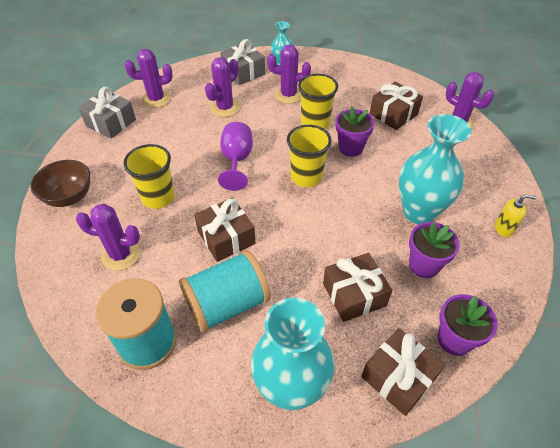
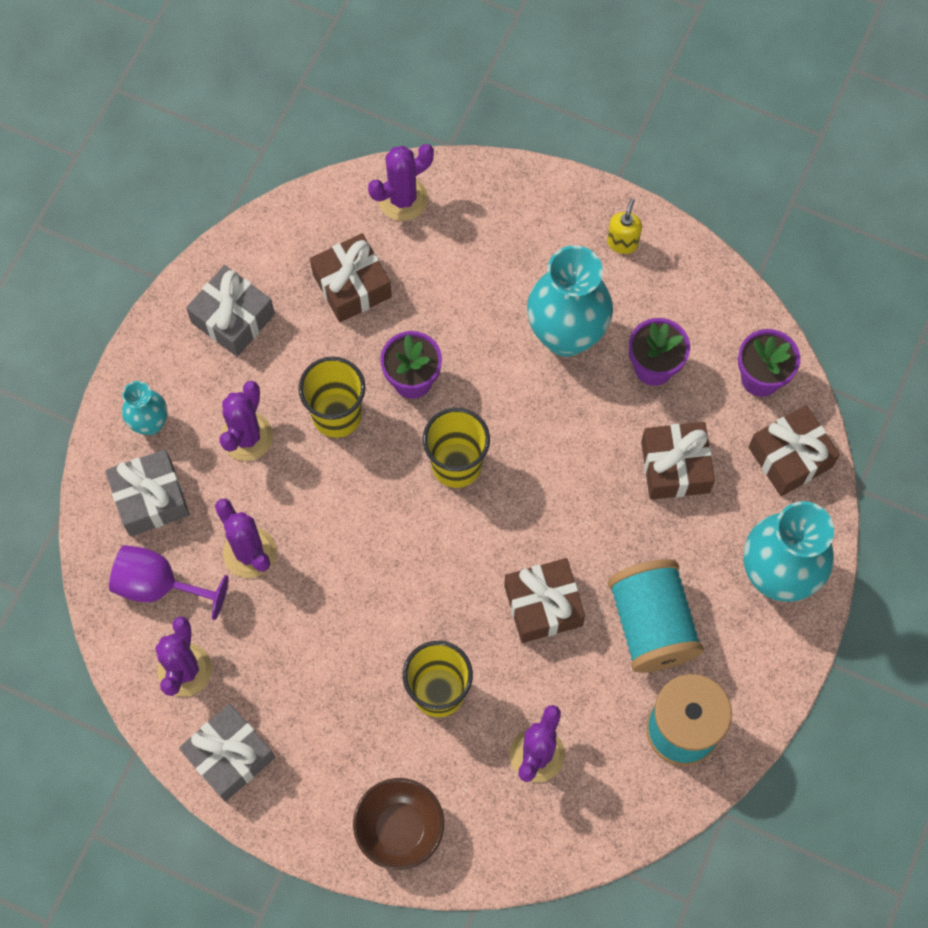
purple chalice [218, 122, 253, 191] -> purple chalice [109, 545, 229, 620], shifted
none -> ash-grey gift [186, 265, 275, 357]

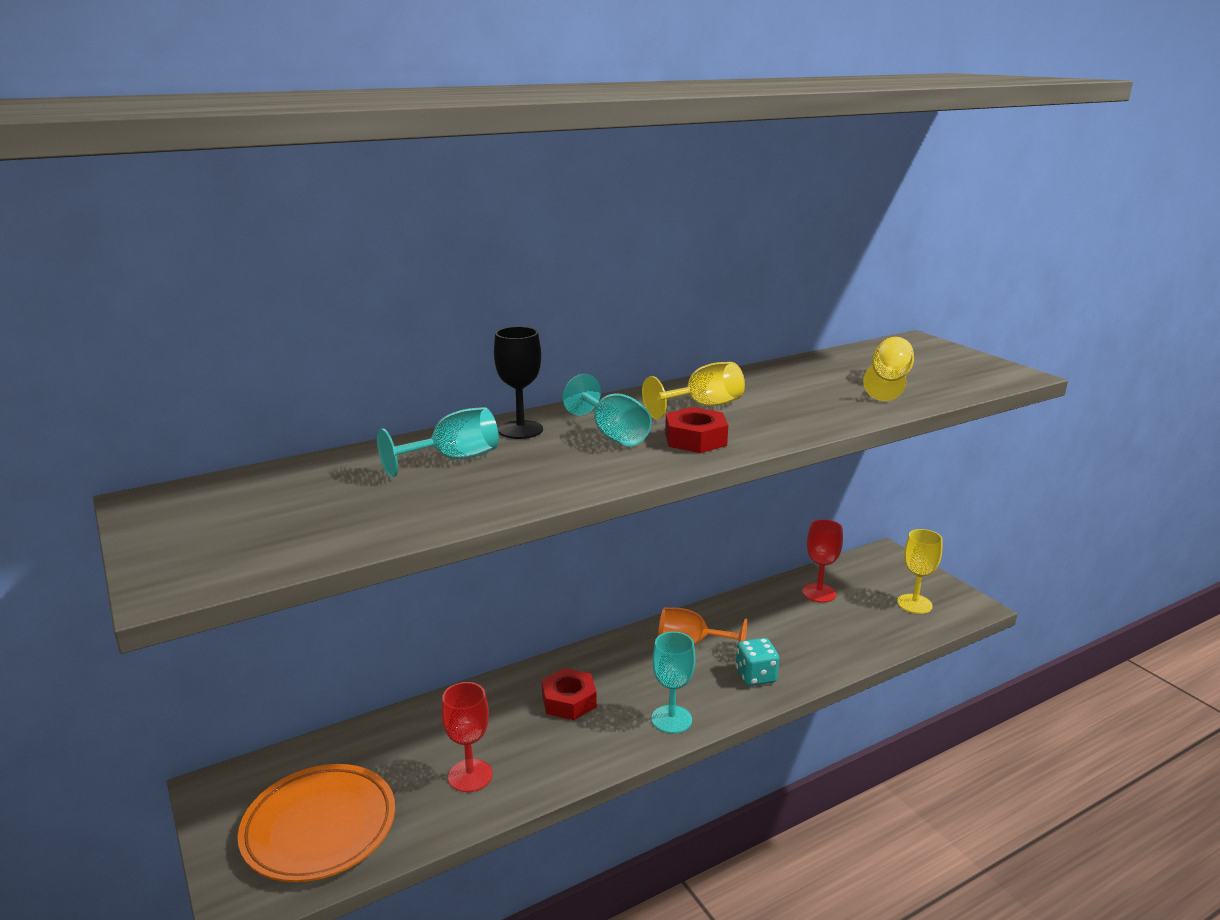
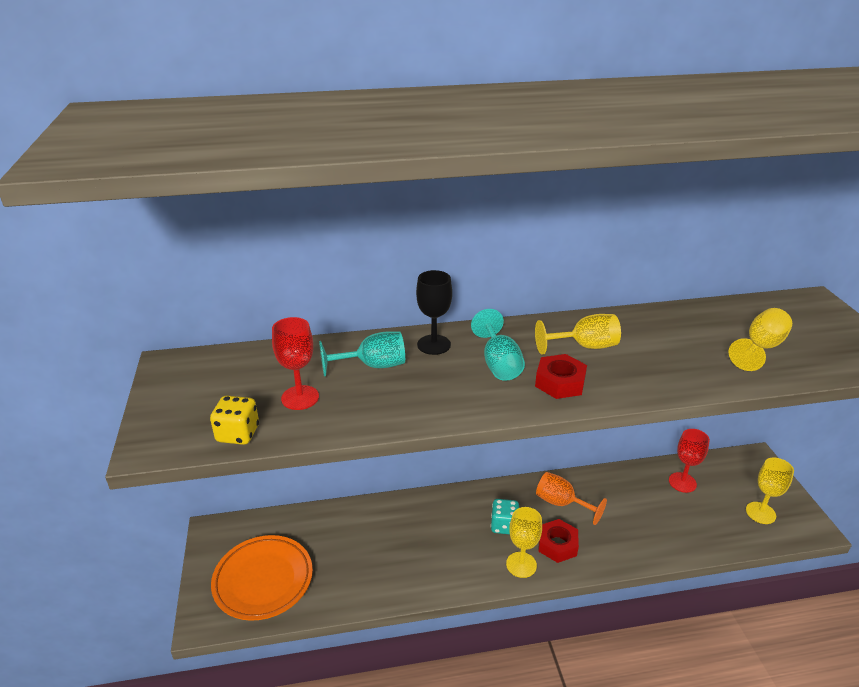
aqua chalice [651, 632, 696, 733] -> golden chalice [506, 507, 542, 578]
aqua dice [736, 638, 779, 686] -> aqua dice [491, 499, 519, 534], shifted
red hexagon nut [542, 668, 597, 720] -> red hexagon nut [538, 519, 579, 563], shifted
red chalice [441, 682, 493, 792] -> red chalice [272, 317, 319, 410], shifted
none -> golden dice [210, 395, 259, 445]

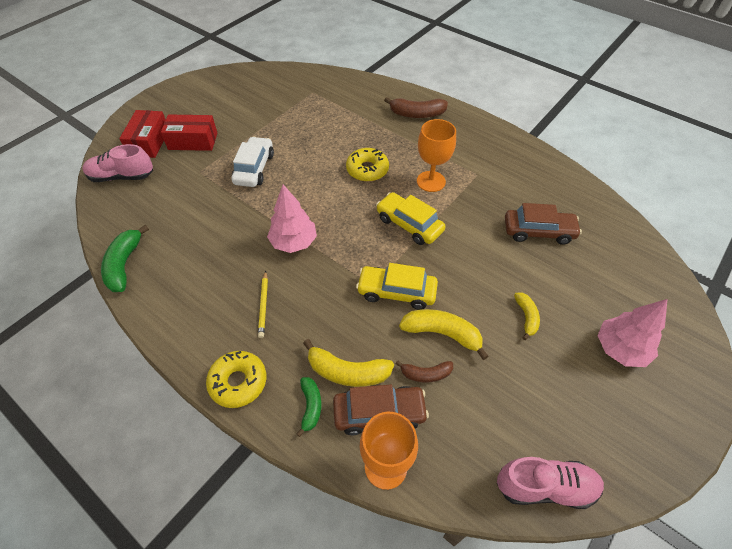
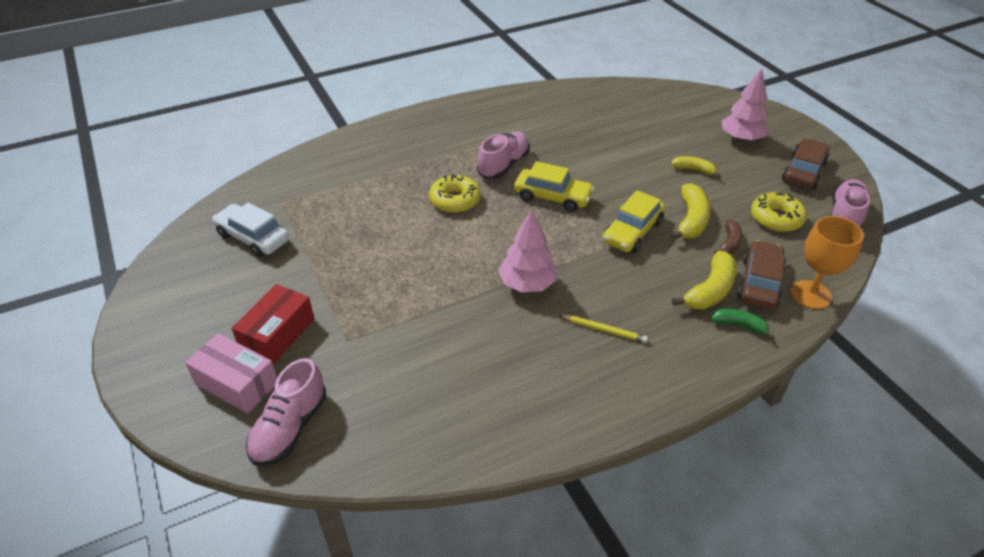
russet banana [384, 97, 448, 118] -> none
red package [119, 110, 166, 158] -> rosy package [185, 333, 277, 414]
bright orange chalice [417, 119, 456, 192] -> rosy sneaker [477, 132, 530, 179]
snow-white automobile [231, 137, 274, 187] -> snow-white automobile [212, 203, 289, 257], shifted
golden automobile [376, 192, 445, 245] -> golden automobile [514, 161, 594, 212], 135 degrees counterclockwise
russet automobile [505, 203, 582, 245] -> russet automobile [782, 138, 829, 189], shifted
green banana [101, 225, 149, 292] -> none
golden banana [399, 309, 489, 360] -> golden banana [670, 183, 711, 241], 150 degrees clockwise
golden donut [206, 351, 266, 408] -> golden donut [751, 192, 807, 232], shifted

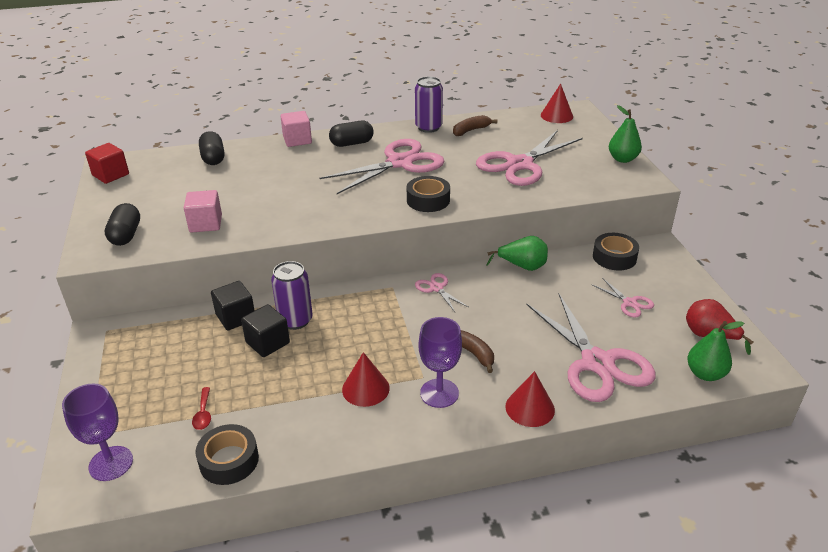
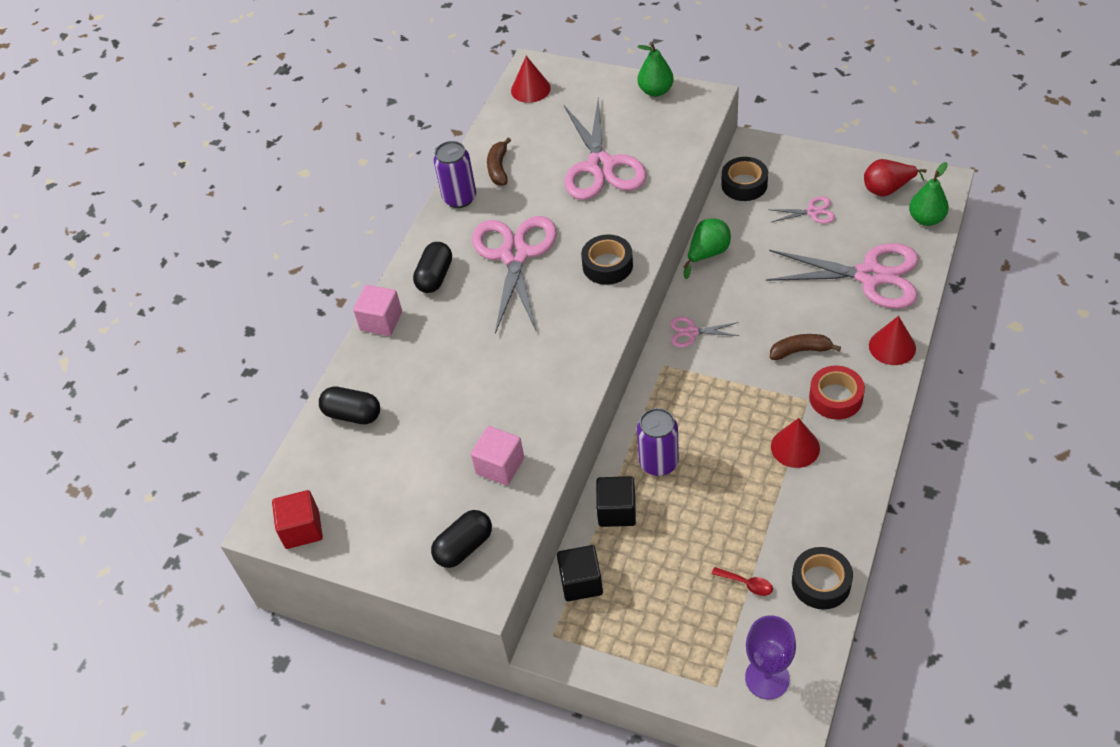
ebony capsule [105, 203, 140, 246] -> ebony capsule [431, 510, 492, 568], 75 degrees counterclockwise
ebony cube [241, 304, 290, 357] -> ebony cube [557, 545, 603, 601], shifted
purple chalice [419, 317, 462, 408] -> red tape [809, 366, 865, 420]

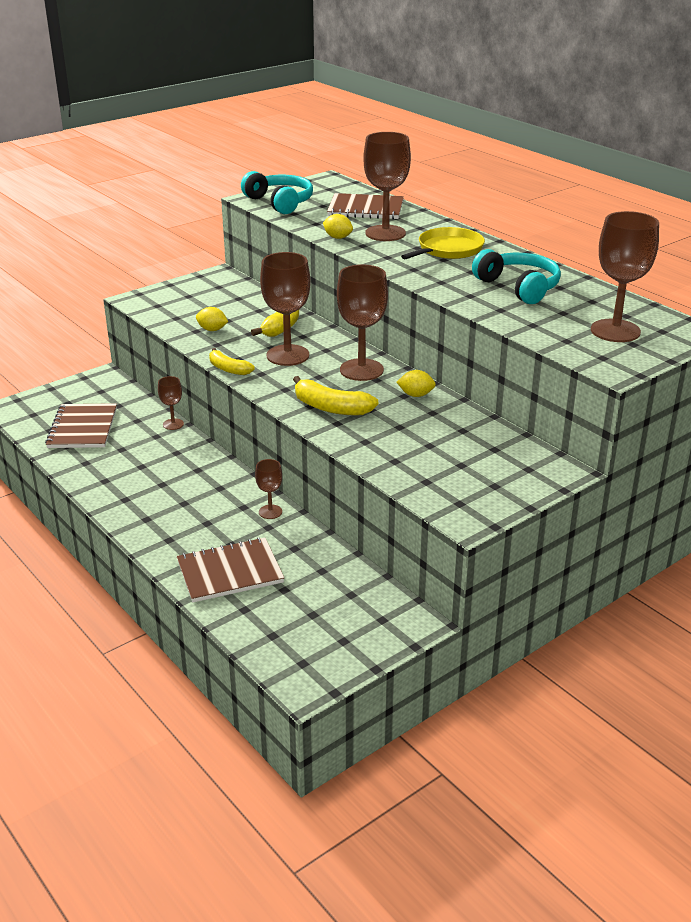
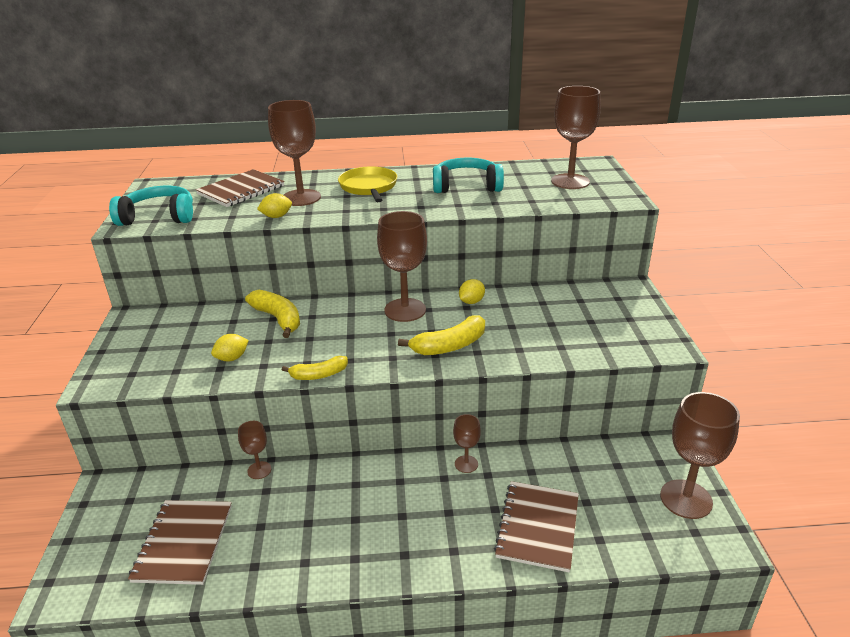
russet chalice [260, 252, 311, 366] -> russet chalice [660, 392, 740, 519], shifted
russet notebook [45, 403, 117, 448] -> russet notebook [128, 500, 232, 585], 60 degrees clockwise

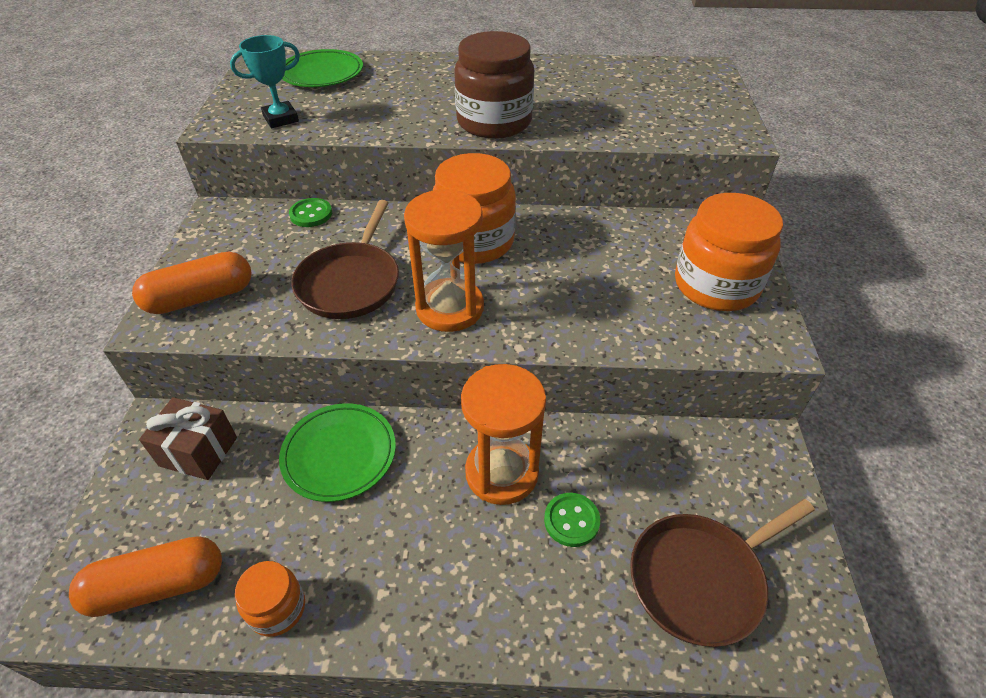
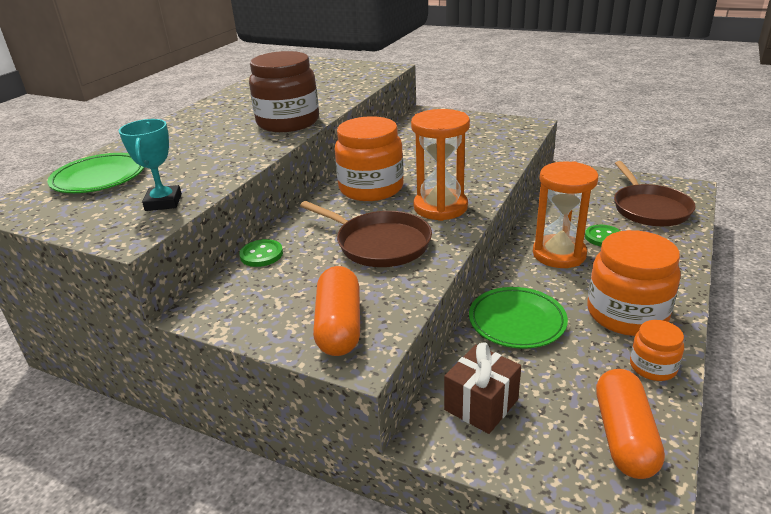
bright orange jam jar [675, 193, 783, 311] -> bright orange jam jar [587, 230, 681, 336], shifted

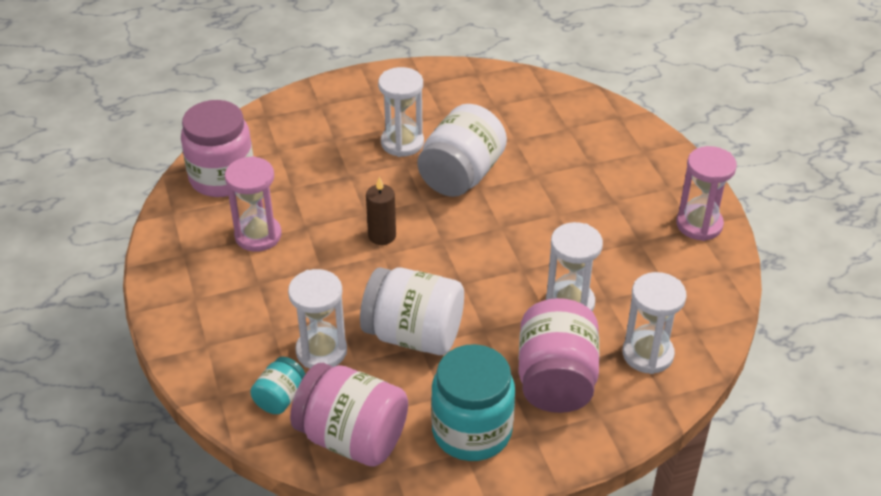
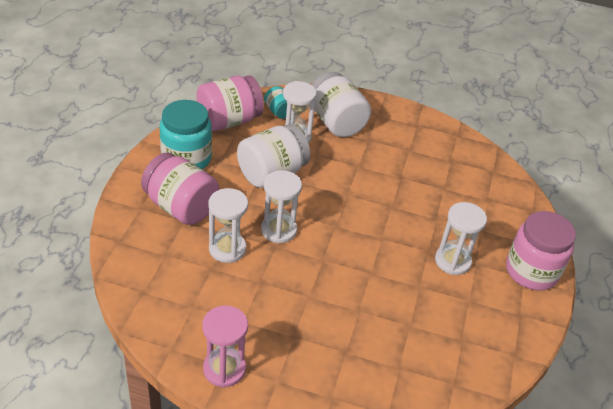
rosy jam jar [181, 100, 253, 197] -> rosy jam jar [506, 211, 576, 291], shifted
snow-white jam jar [418, 104, 507, 197] -> snow-white jam jar [312, 72, 371, 137], shifted
rosy sand timer [225, 156, 282, 252] -> none
russet pillar candle [366, 177, 396, 245] -> none
snow-white sand timer [623, 272, 687, 374] -> snow-white sand timer [261, 170, 302, 243], shifted

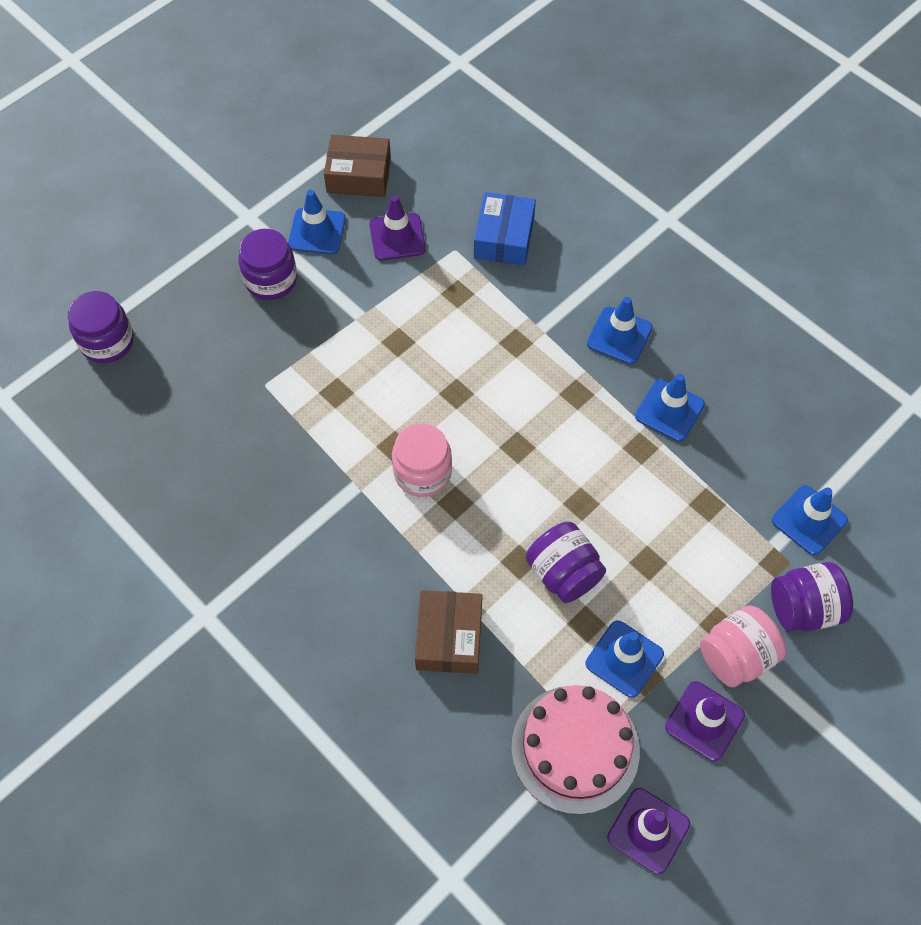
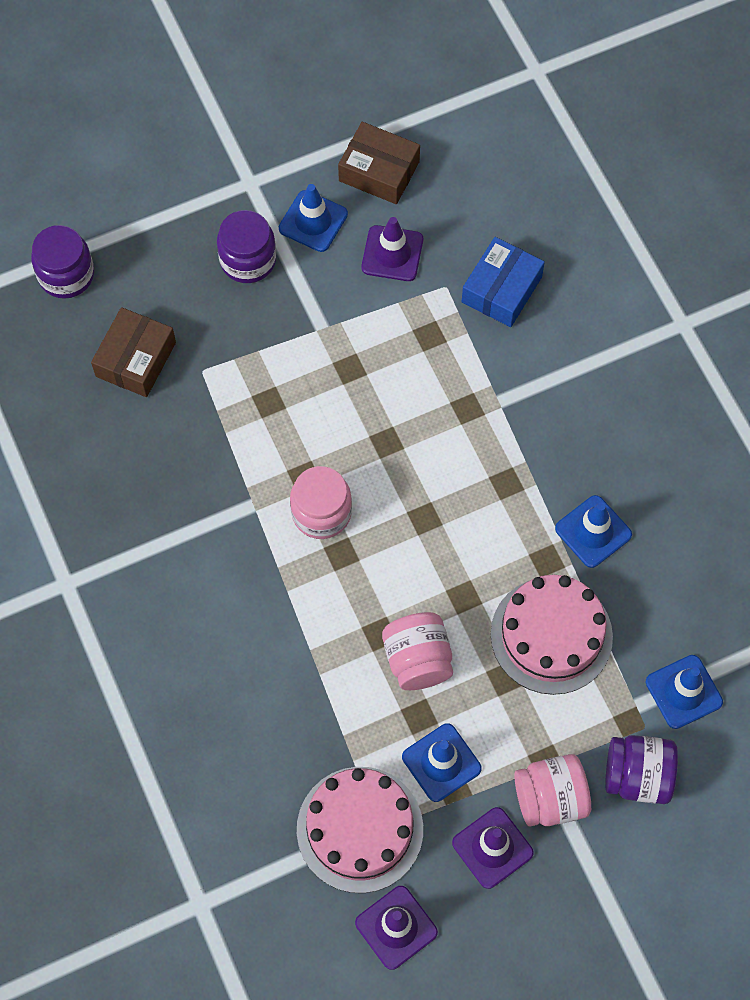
blue traffic cone [587, 297, 653, 365] -> none
purple jam jar [526, 522, 606, 603] -> rosy jam jar [382, 612, 453, 690]
russet package [415, 590, 483, 674] -> russet package [91, 307, 176, 397], shifted
none -> rosy gateau [491, 575, 613, 695]

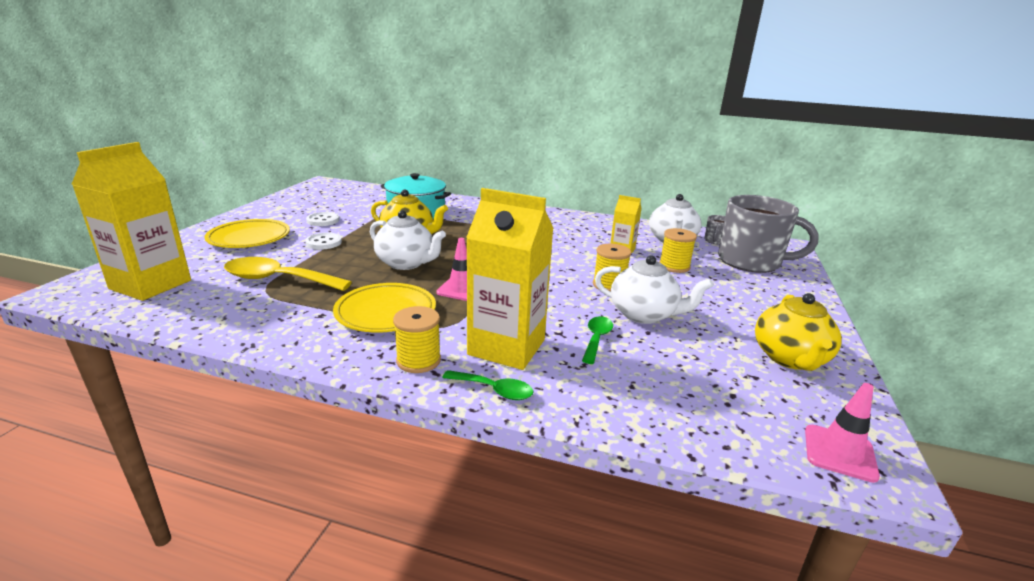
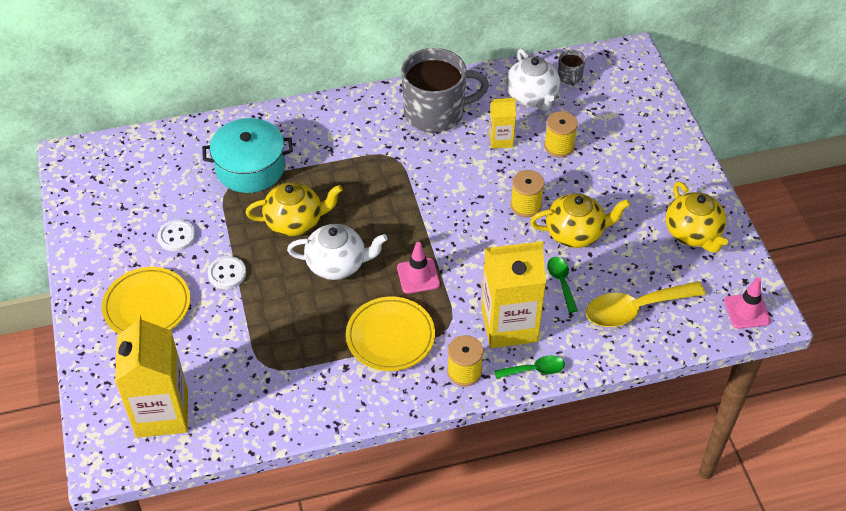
ash-grey mug [718, 195, 818, 273] -> ash-grey mug [401, 48, 489, 133], shifted
snow-white teapot [595, 255, 713, 324] -> golden teapot [530, 193, 630, 248]
golden spoon [224, 257, 352, 291] -> golden spoon [586, 281, 706, 327], shifted

